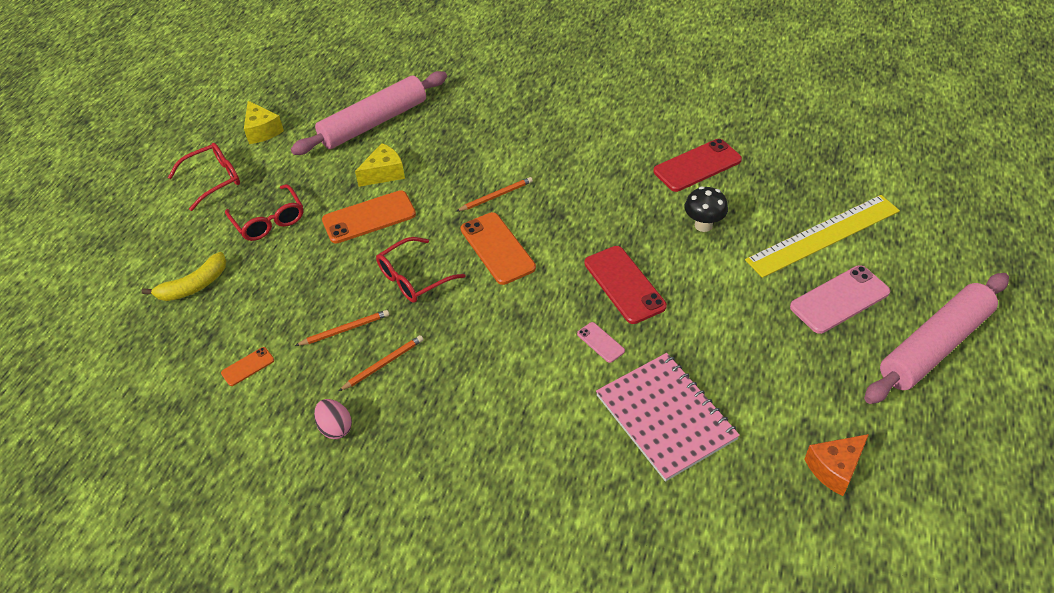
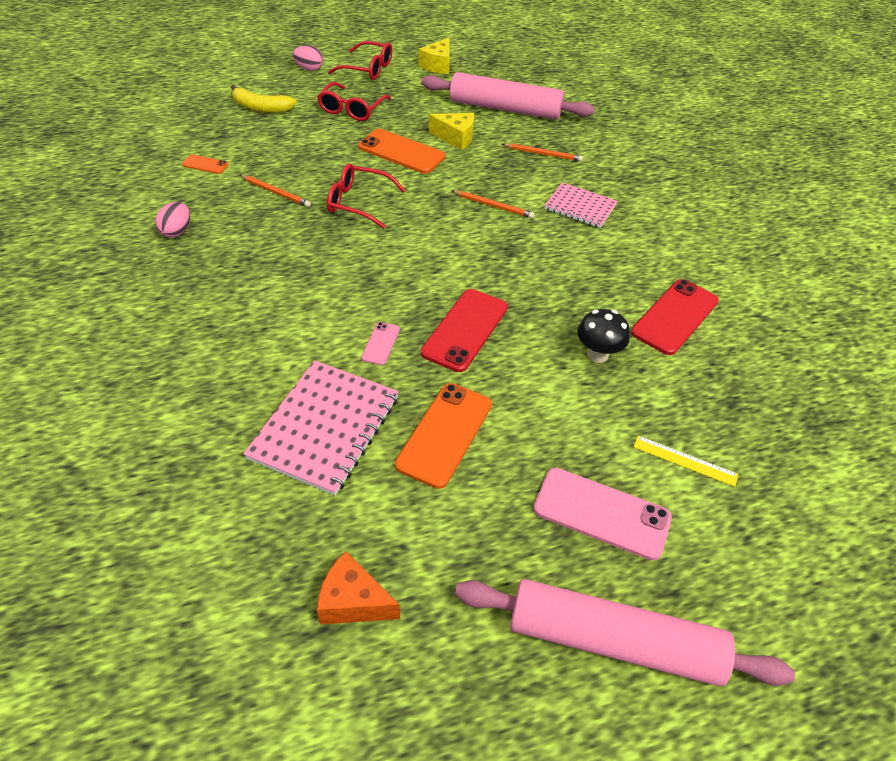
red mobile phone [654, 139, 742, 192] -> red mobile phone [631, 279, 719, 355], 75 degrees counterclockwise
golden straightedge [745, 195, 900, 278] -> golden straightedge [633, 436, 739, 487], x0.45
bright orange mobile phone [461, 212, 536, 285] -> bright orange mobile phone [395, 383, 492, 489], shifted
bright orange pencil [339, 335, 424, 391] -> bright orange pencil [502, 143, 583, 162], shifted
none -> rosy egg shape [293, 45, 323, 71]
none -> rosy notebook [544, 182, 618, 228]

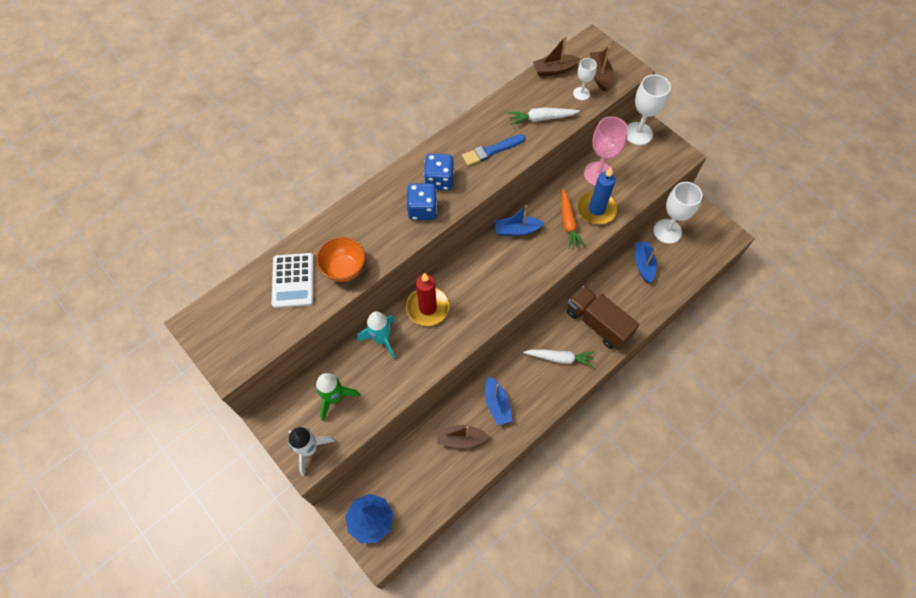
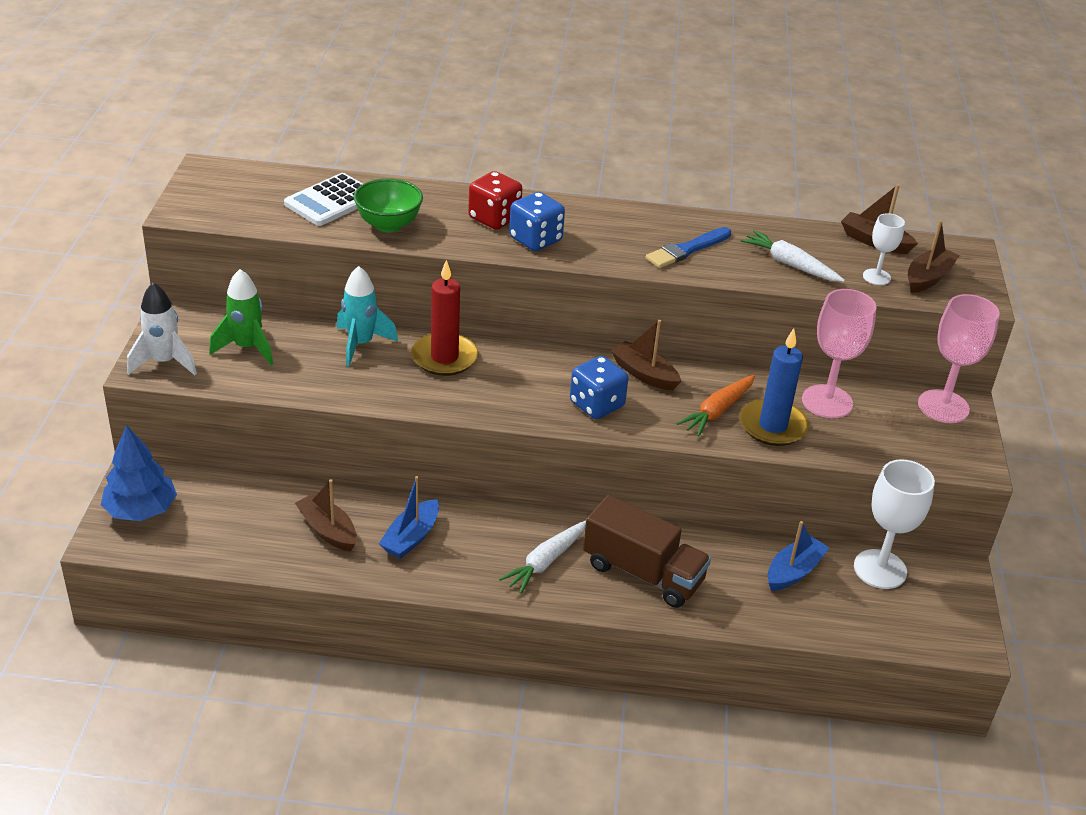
snow-white chalice [627, 74, 671, 145] -> rosy chalice [918, 294, 1000, 423]
blue paint brush [462, 134, 526, 166] -> blue paint brush [646, 227, 731, 268], 60 degrees counterclockwise
blue dice [424, 154, 454, 190] -> blue dice [570, 356, 629, 419], shifted
blue toy boat [495, 205, 544, 236] -> russet toy boat [611, 320, 681, 391]
bright orange deep dish [316, 237, 365, 282] -> green deep dish [354, 178, 423, 233]
russet truck [567, 286, 639, 350] -> russet truck [583, 495, 711, 608], 120 degrees clockwise
snow-white carrot [523, 349, 594, 367] -> snow-white carrot [499, 520, 586, 594], 75 degrees clockwise
none -> red dice [468, 171, 522, 230]

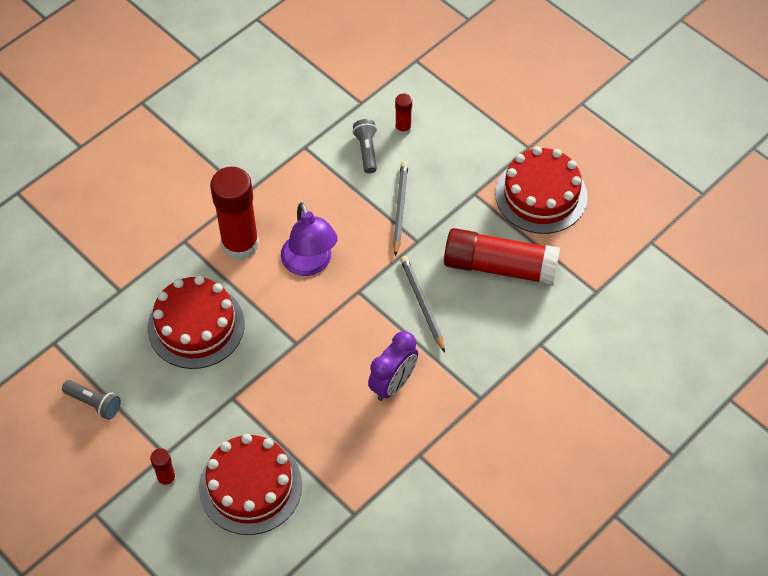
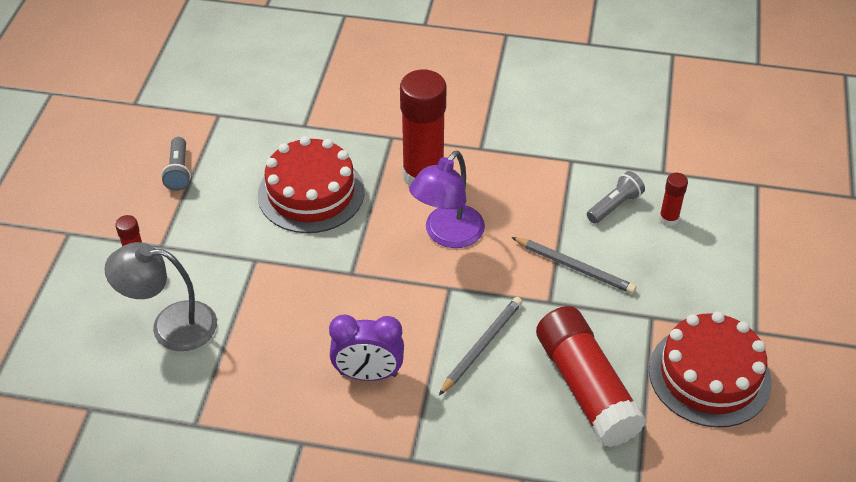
ash-grey pencil [393, 162, 408, 256] -> ash-grey pencil [512, 237, 636, 294], 60 degrees clockwise
red gateau [199, 434, 302, 535] -> ash-grey desk lamp [104, 242, 217, 351]

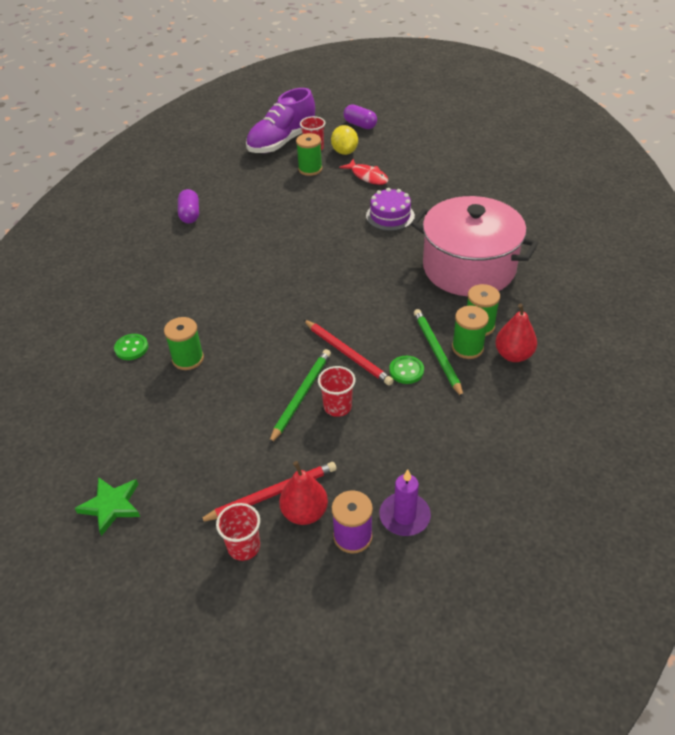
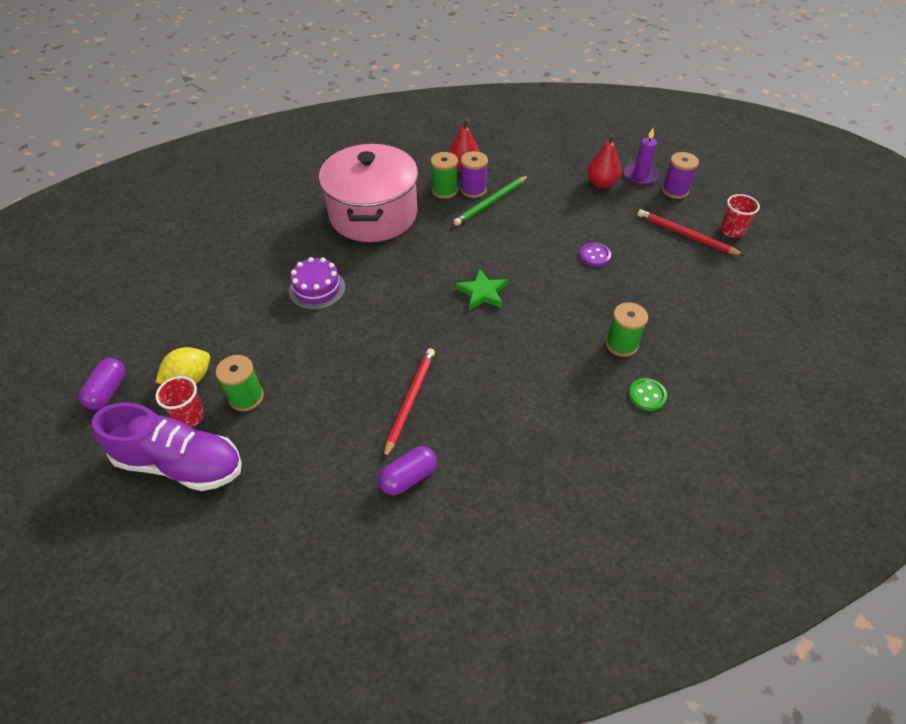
red toy fish [339, 159, 388, 185] -> none
green reel of thread [452, 306, 489, 359] -> purple reel of thread [461, 151, 488, 198]
red pencil [303, 319, 394, 386] -> red pencil [383, 348, 435, 460], shifted
green pencil [269, 349, 331, 444] -> purple button [580, 243, 611, 267]
green button [389, 356, 424, 384] -> none
red beaker [318, 366, 356, 417] -> none
red toy pear [279, 461, 328, 525] -> red toy pear [587, 134, 621, 188], shifted
green star shape [75, 477, 140, 536] -> green star shape [456, 269, 508, 310], shifted

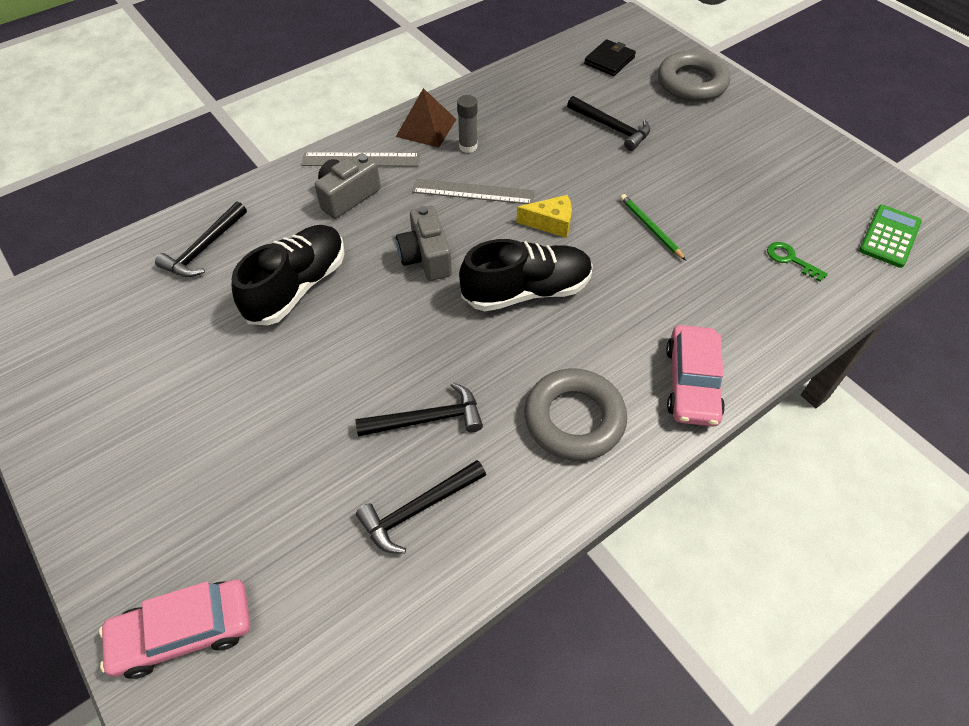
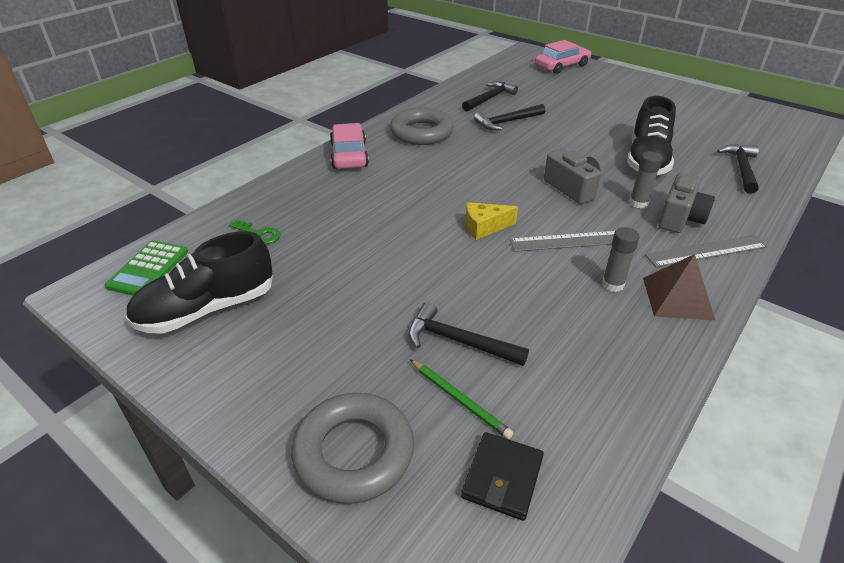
green pencil [620, 194, 686, 260] -> green pencil [410, 359, 513, 439], shifted
ebony sneaker [459, 239, 593, 311] -> ebony sneaker [125, 231, 273, 333], shifted
none -> ash-grey glue [629, 152, 662, 208]

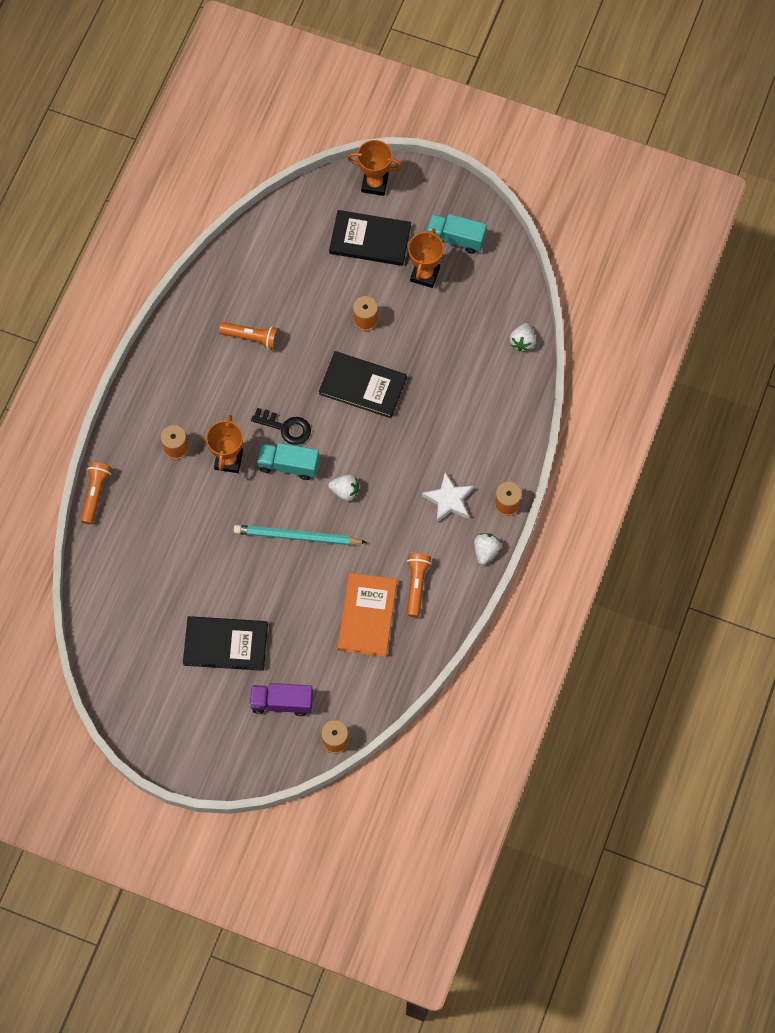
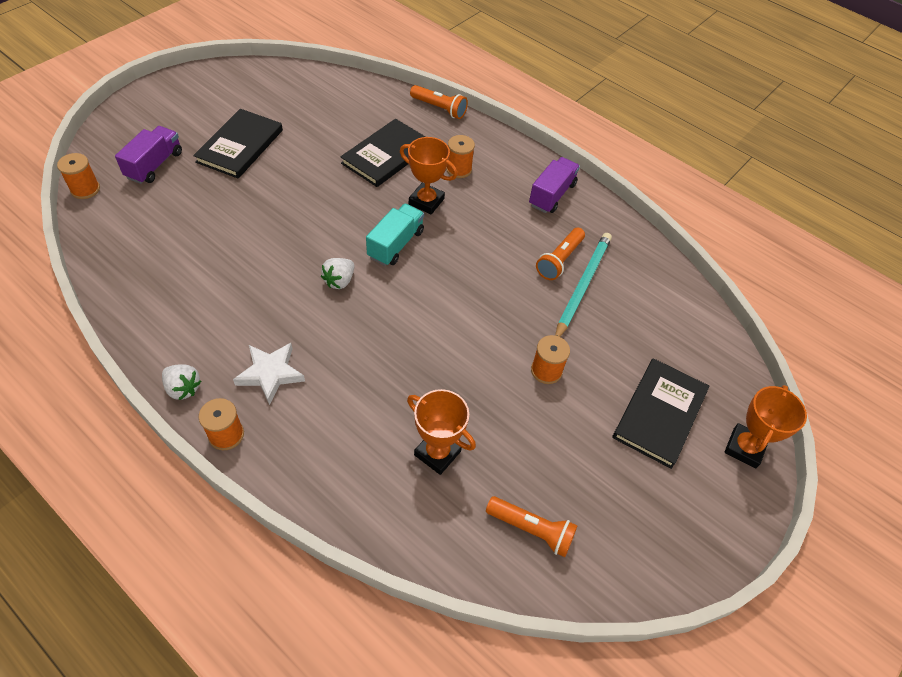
aqua truck [426, 214, 487, 254] -> none
bright orange award cup [408, 228, 444, 288] -> bright orange award cup [407, 389, 476, 475], shifted
snow-white toy strawberry [510, 323, 535, 351] -> none
ebony book [319, 351, 407, 418] -> ebony book [340, 119, 425, 187], shifted
ebony key [251, 408, 311, 445] -> none
aqua pencil [234, 525, 367, 545] -> aqua pencil [555, 233, 612, 337], shifted
bright orange torch [407, 554, 431, 617] -> bright orange torch [486, 496, 577, 557], shifted
bright orange book [337, 573, 397, 657] -> none
none -> purple truck [529, 157, 580, 213]

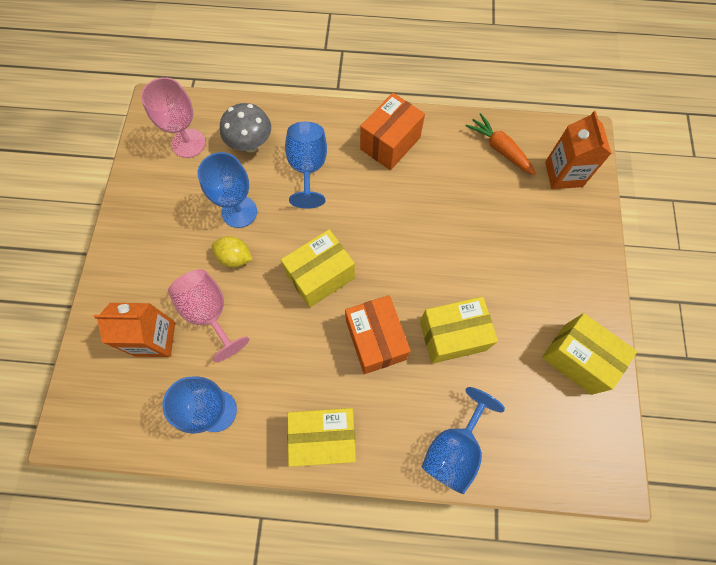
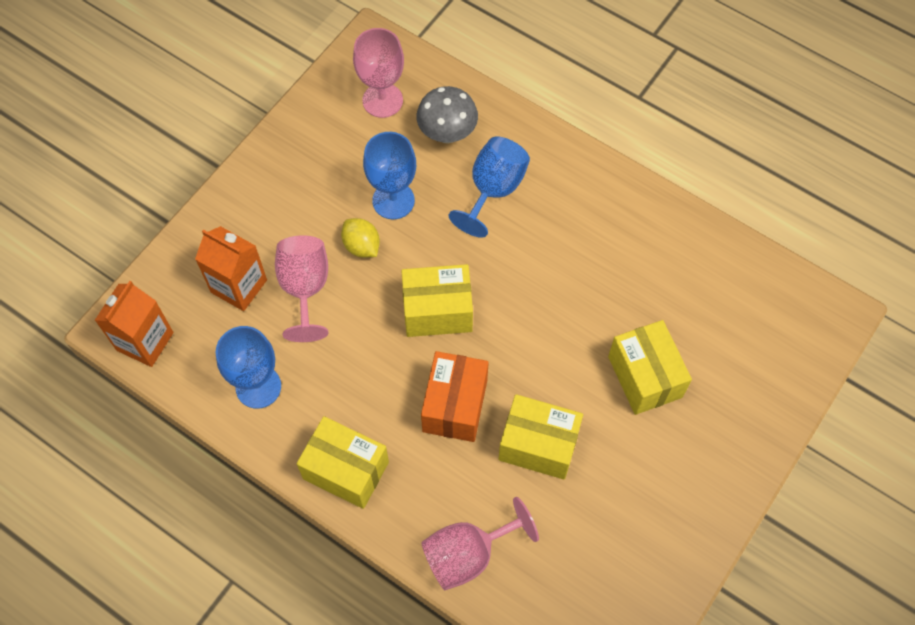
bright orange package [360, 93, 425, 170] -> none
bright orange juice carton [545, 111, 612, 189] -> bright orange juice carton [95, 281, 174, 367], shifted
bright orange carrot [466, 113, 536, 175] -> none
golden package [542, 313, 637, 395] -> golden package [608, 320, 692, 415], shifted
blue chalice [422, 387, 505, 494] -> rosy chalice [422, 497, 539, 590]

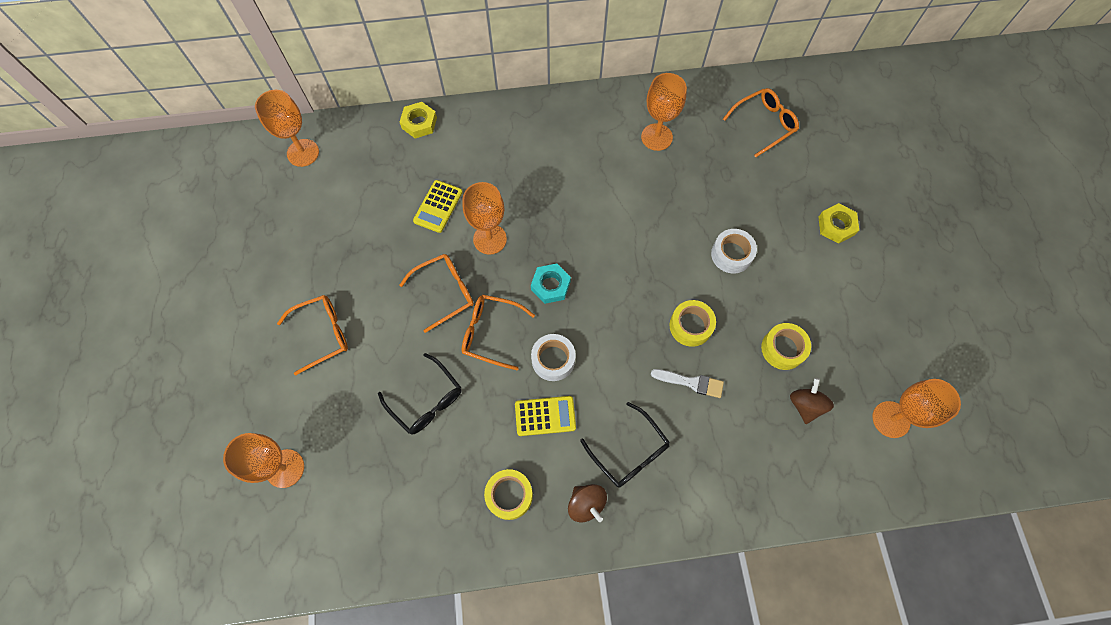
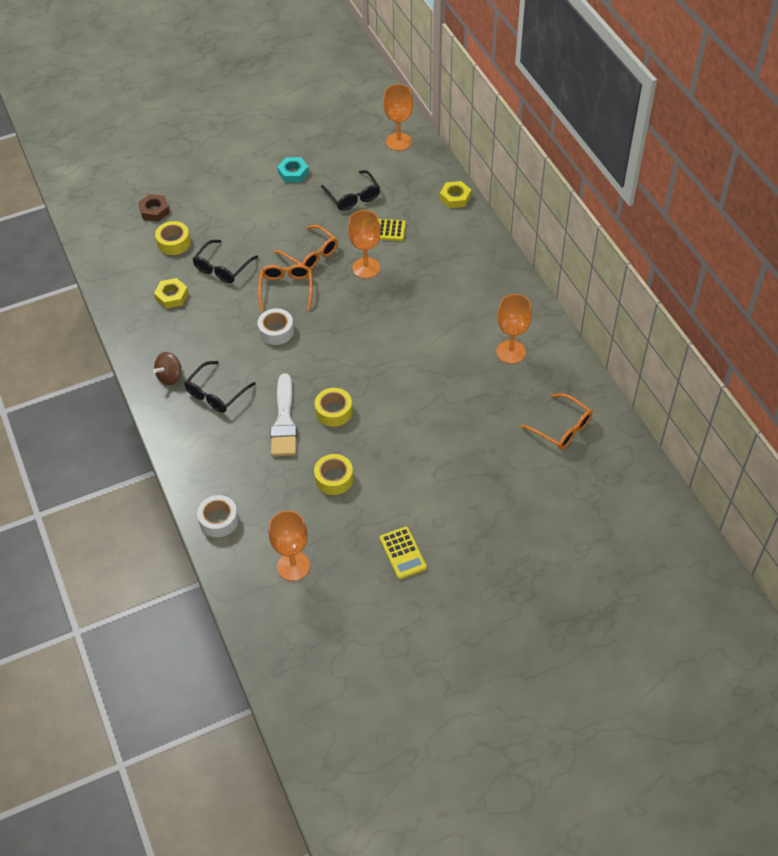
golden hexagon nut [819, 203, 859, 244] -> golden hexagon nut [154, 278, 189, 309], shifted
snow-white tape [711, 229, 757, 274] -> snow-white tape [197, 495, 239, 537], shifted
aqua hexagon nut [531, 264, 571, 304] -> aqua hexagon nut [277, 157, 309, 183], shifted
bright orange glasses [277, 295, 348, 375] -> none
snow-white paint brush [651, 369, 724, 398] -> snow-white paint brush [271, 373, 297, 456], x1.66
russet toy top [790, 378, 834, 424] -> none
golden calculator [515, 396, 576, 436] -> golden calculator [380, 527, 427, 579], shifted
bright orange chalice [223, 433, 304, 488] -> russet hexagon nut [138, 194, 170, 222]
golden tape [484, 469, 533, 520] -> golden tape [155, 221, 191, 255], shifted
none -> ebony glasses [321, 170, 380, 210]

